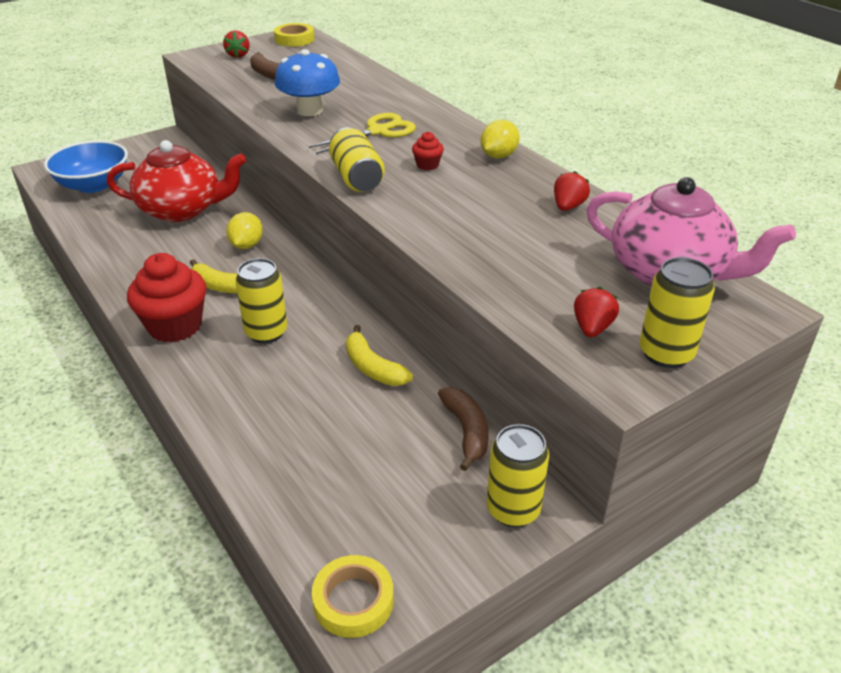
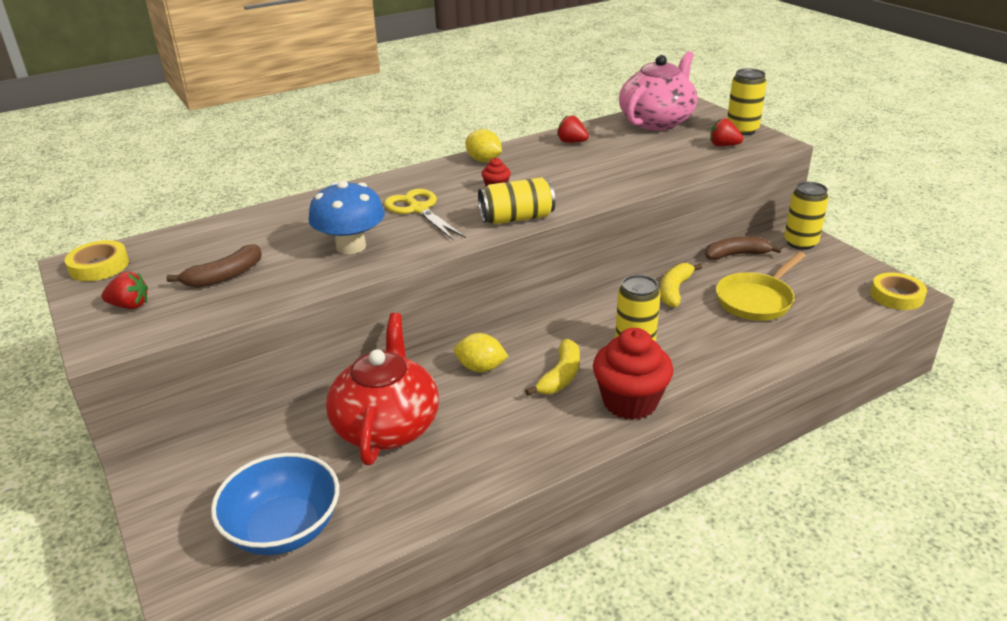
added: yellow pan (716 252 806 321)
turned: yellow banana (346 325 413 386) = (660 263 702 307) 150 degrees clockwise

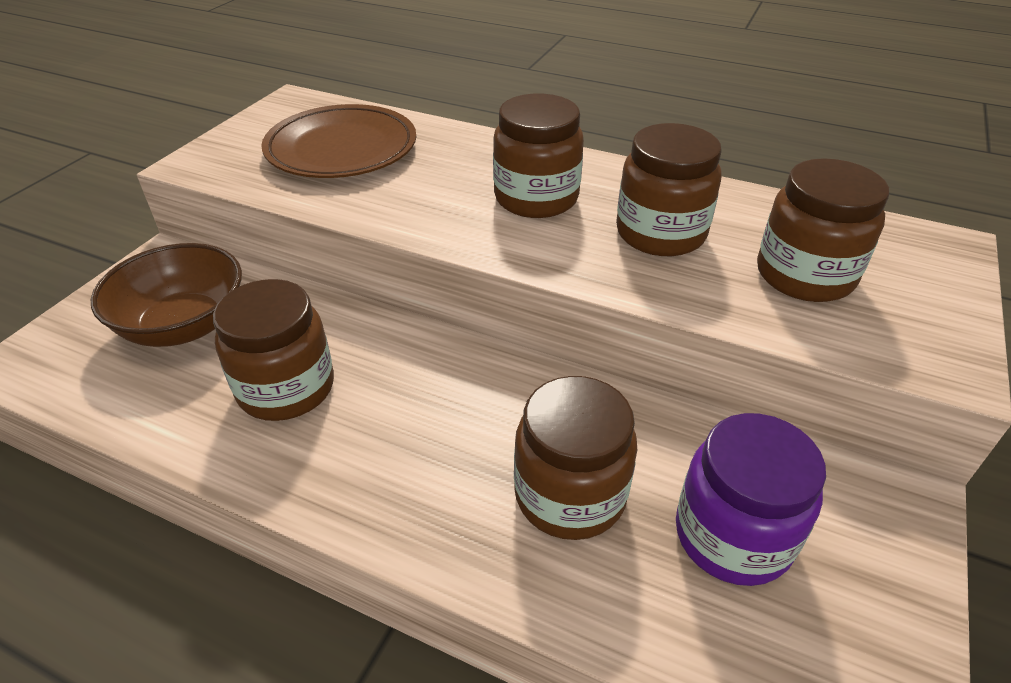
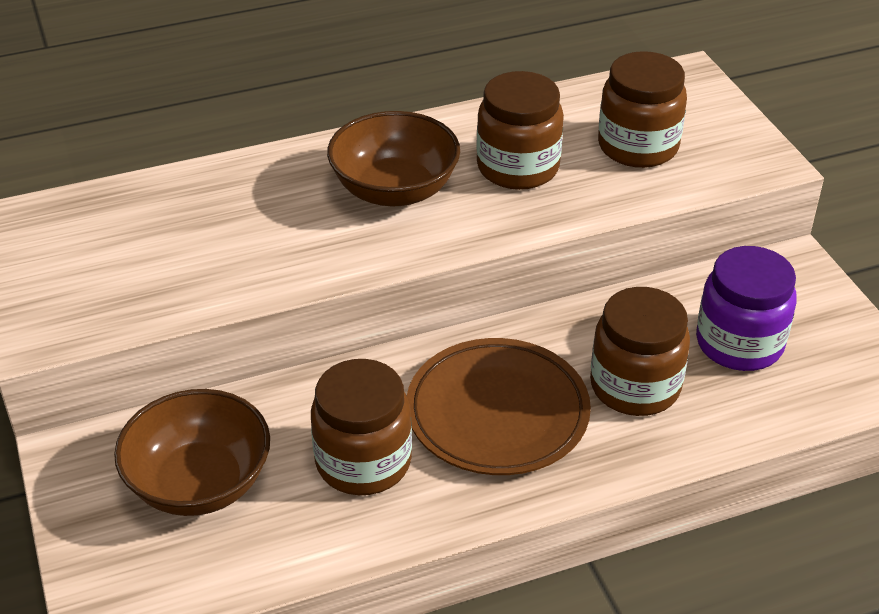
moved: brown plate (261 104 416 178) to (407 338 591 475)
replaced: brown jar (493 94 584 218) to brown bowl (327 111 460 206)

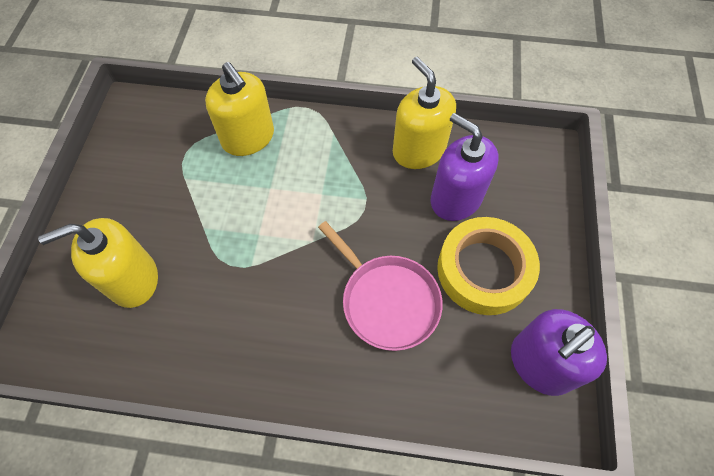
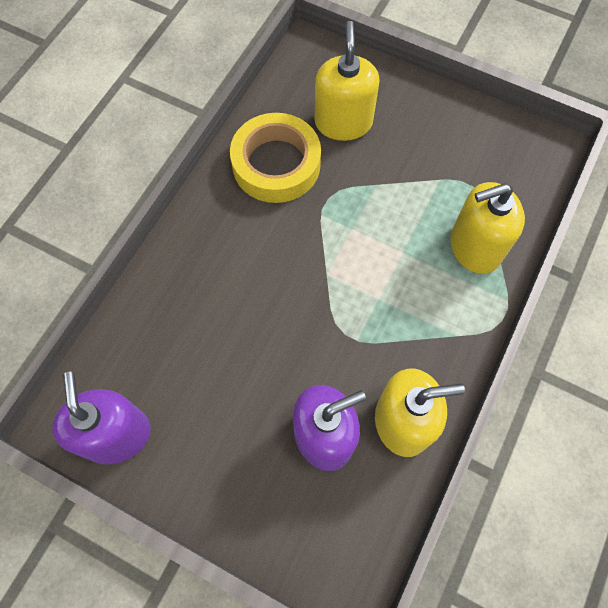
removed: pink pan (318 221 443 351)
moved: yellow tape (437 217 540 315) to (230 113 321 203)

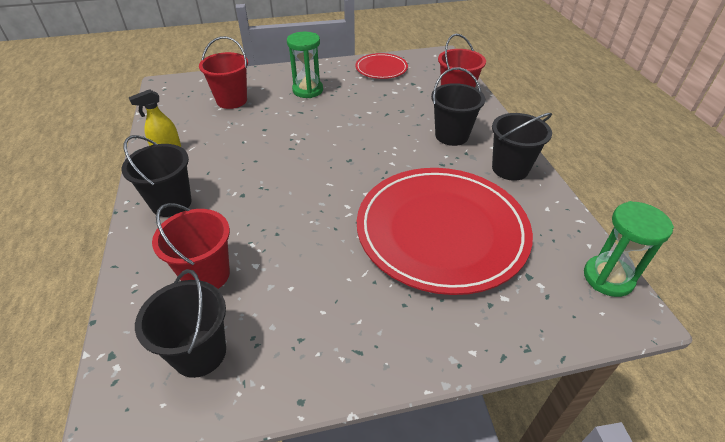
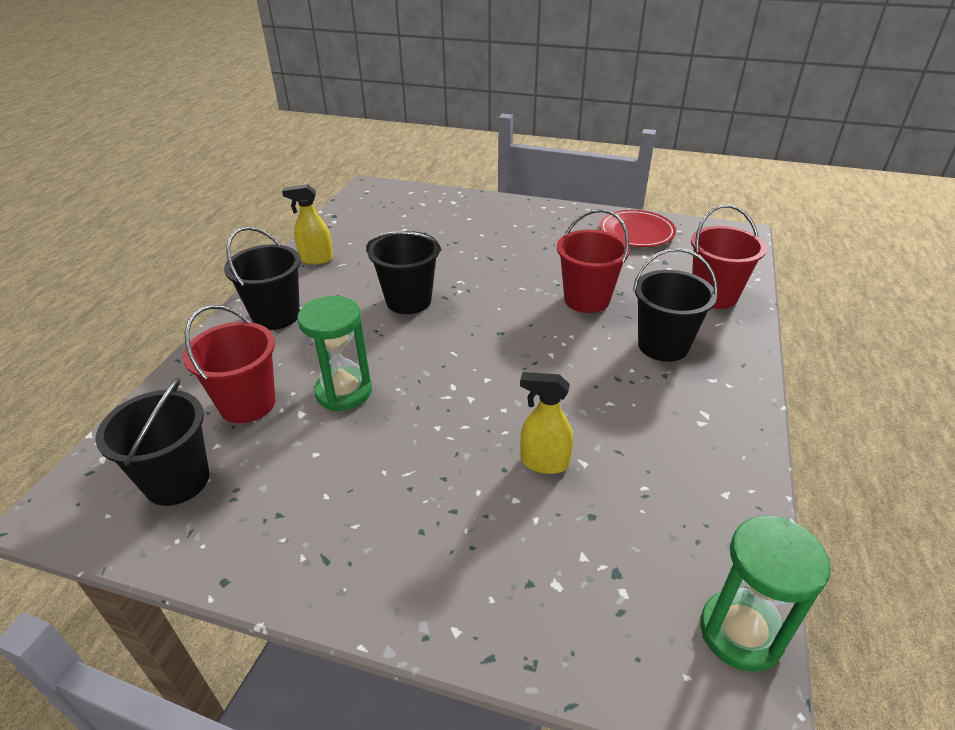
moved: red bucket (199 36 248 109) to (557 209 630 313); green hourglass (287 32 323 98) to (297 296 372 411); black bucket (492 113 552 181) to (366 231 441 314)
replaced: red plate (357 168 533 295) to yellow spray bottle (520 372 573 474)

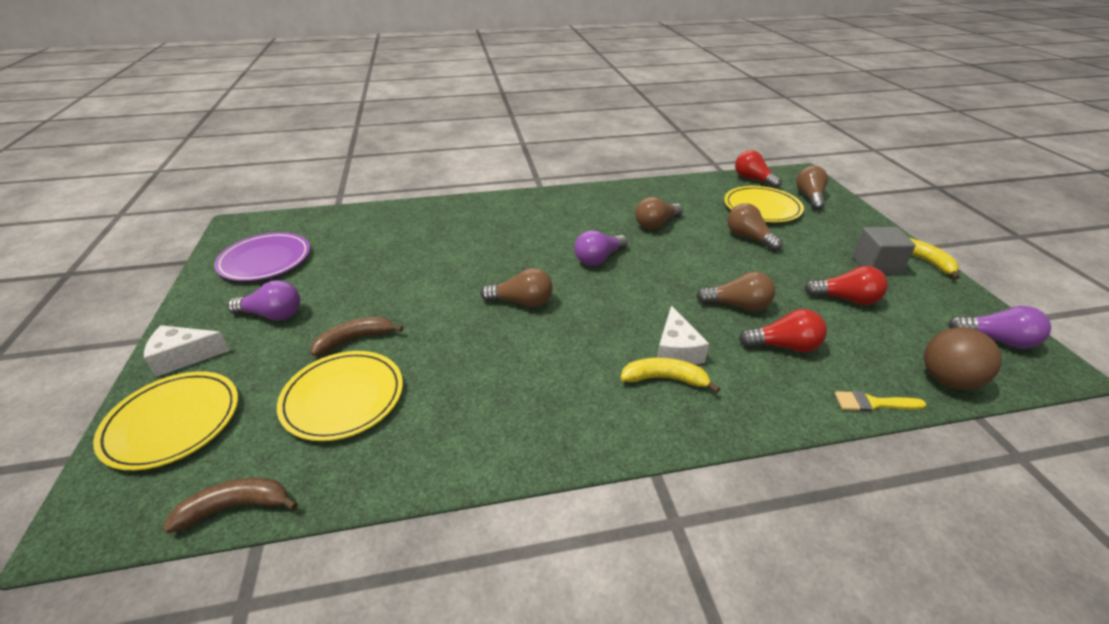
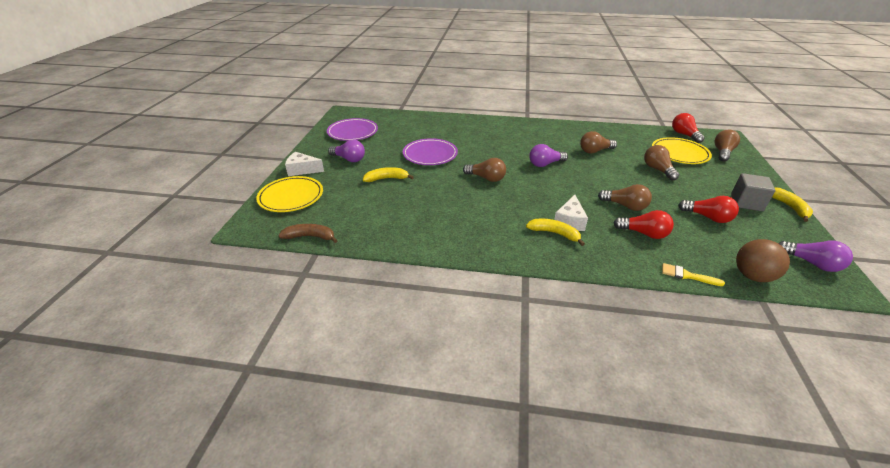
removed: yellow plate (277 351 403 441)
added: purple plate (403 138 458 165)
recoloured: brown banana (311 317 403 356) to yellow banana (363 167 414 182)

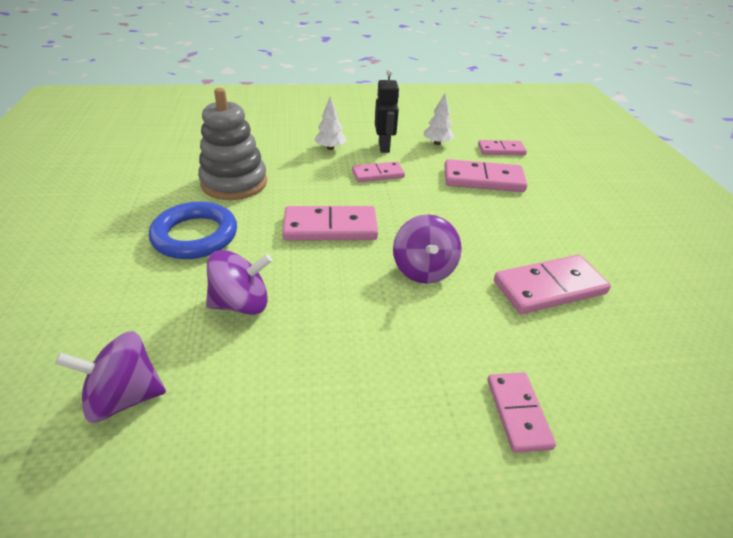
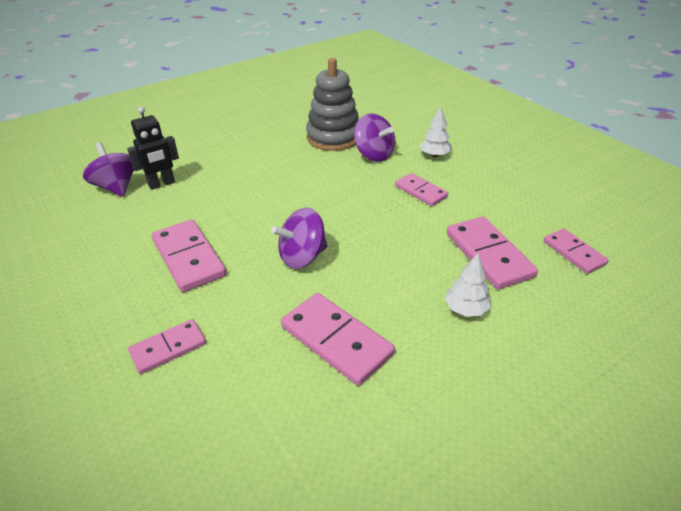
removed: blue ring (149 202 237 259)
moved: purple spinning top (206 250 272 315) to (354 114 395 162); pink domino (282 206 378 241) to (152 220 226 292); black robot (375 69 400 153) to (127 107 179 190); white tree (424 93 454 145) to (445 253 491 317)

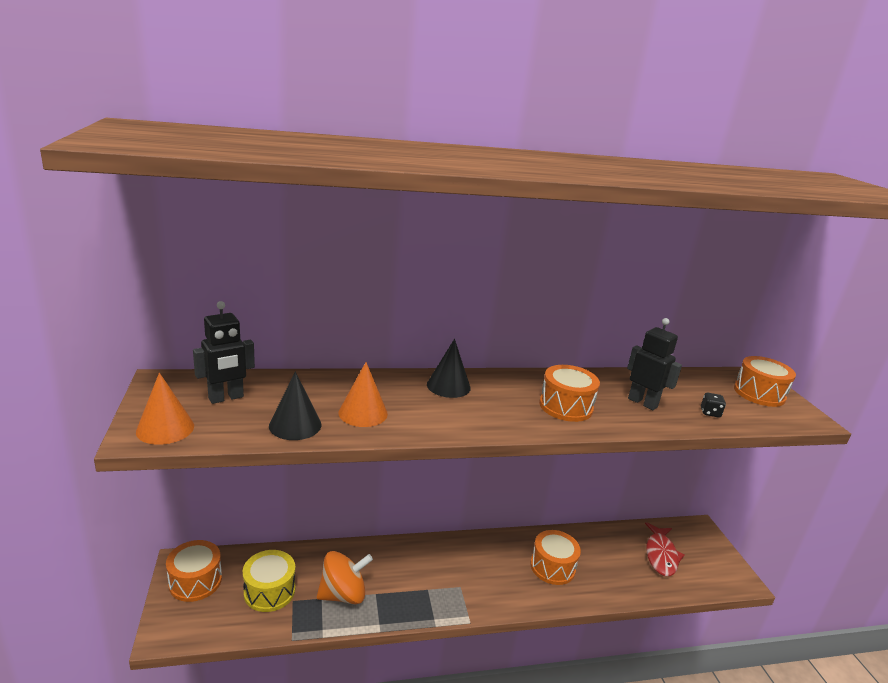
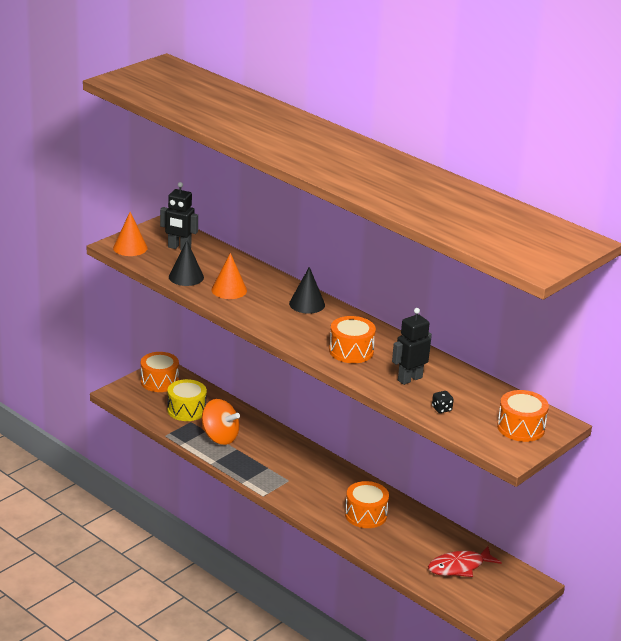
turned: black robot (627 318 682 410) = (392 308 432 385) 135 degrees counterclockwise

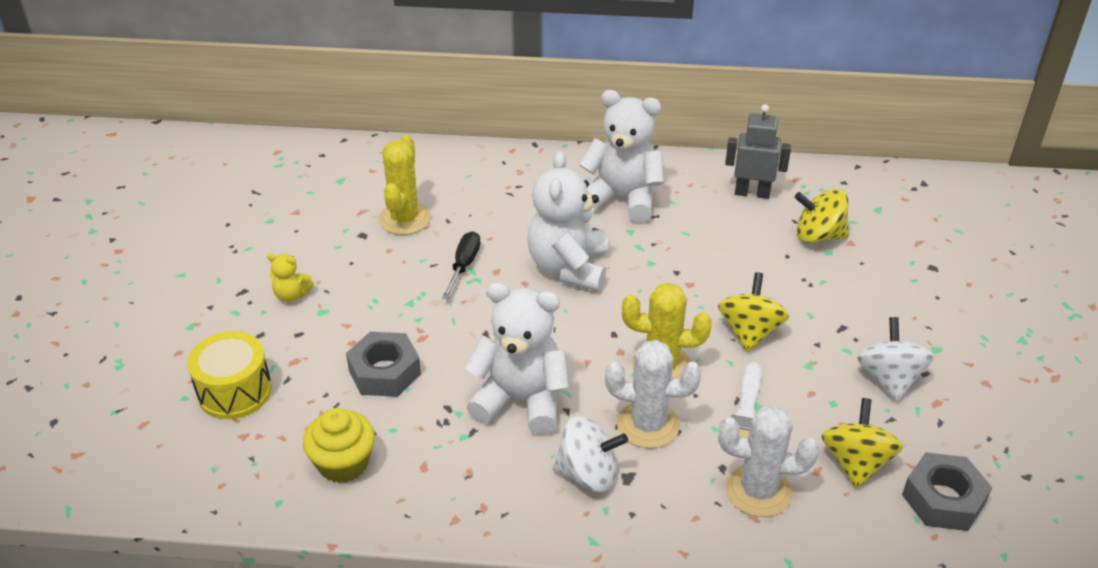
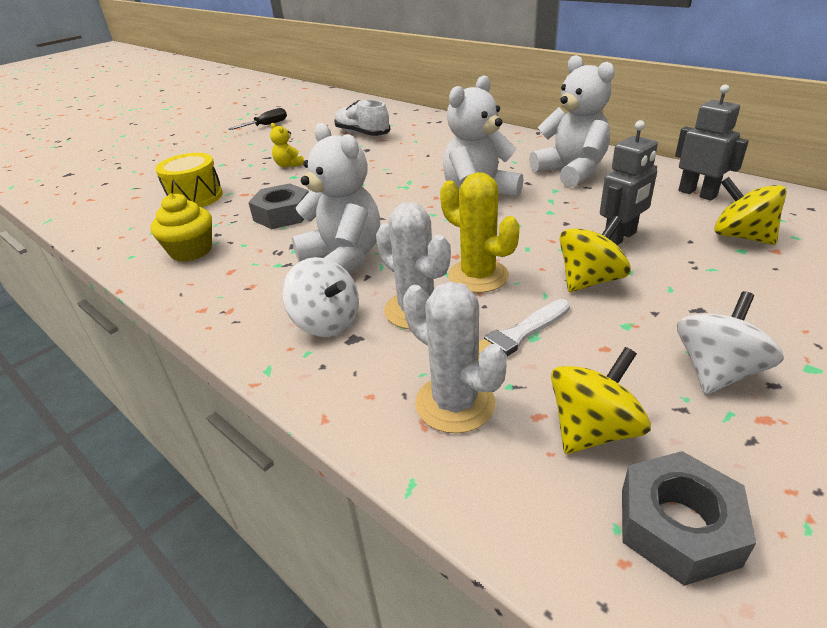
removed: yellow cactus (379 135 431 235)
added: white shoe (334 100 391 136); grey robot (600 120 658 245)
moved: black screwdriver (442 231 481 299) to (228 108 287 130)

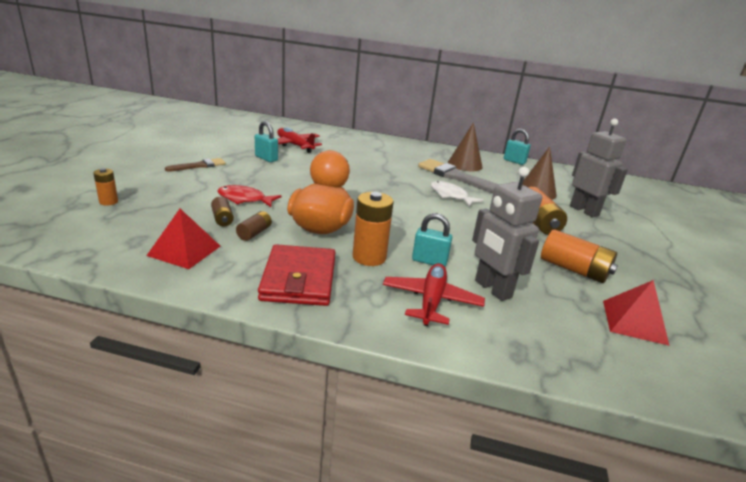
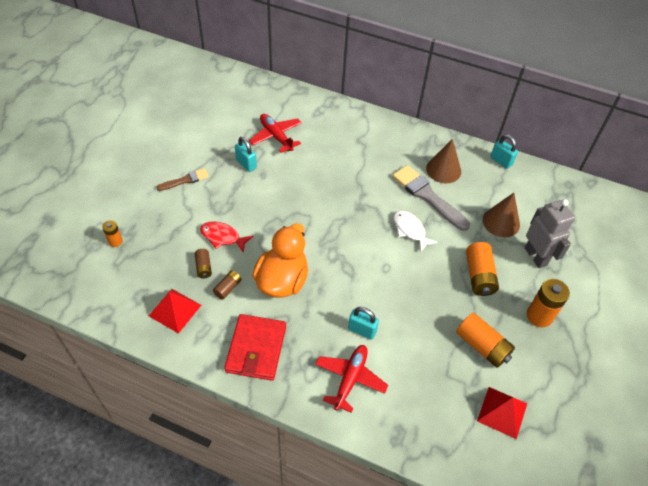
removed: grey robot (472 167 542 301)
moved: orange battery (353 192 394 266) to (527 279 570 327)

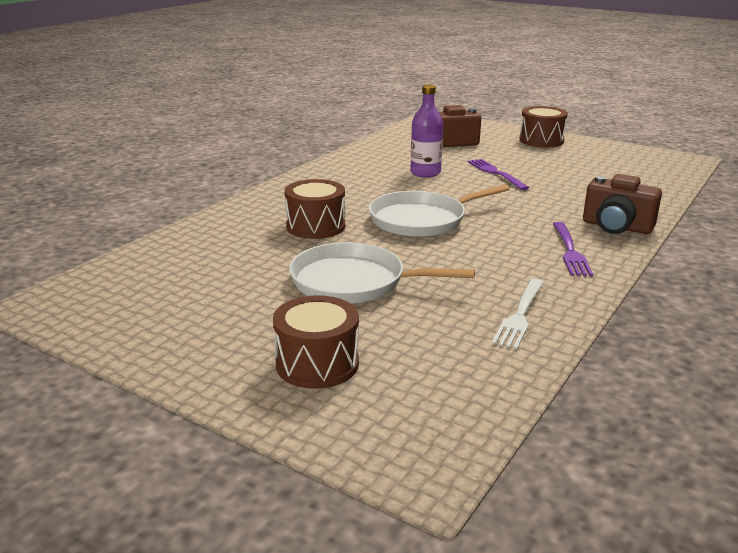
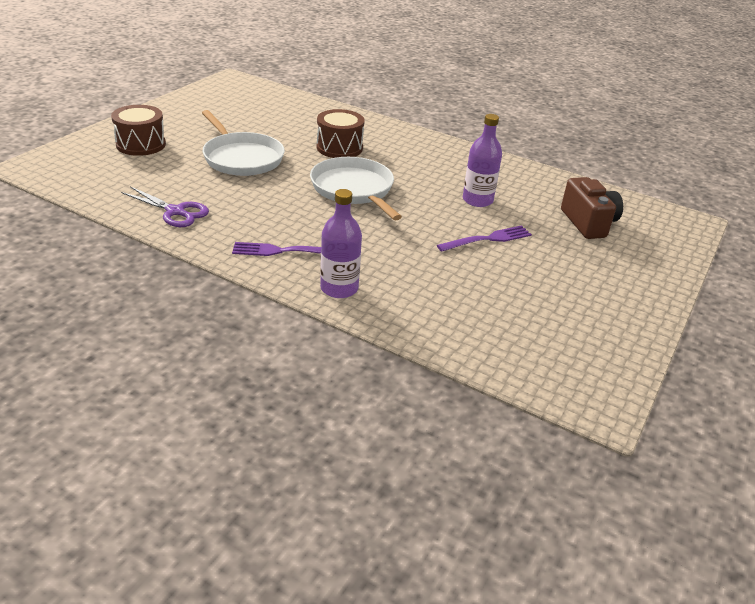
removed: brown drum (519 106 568 148)
replaced: white fork (492 278 544 349) to purple scissors (121 186 209 227); brown camera (583 174 662 234) to purple bottle (320 189 362 298)
turned: white pan (289 242 475 303) = (202 110 285 176) 135 degrees clockwise

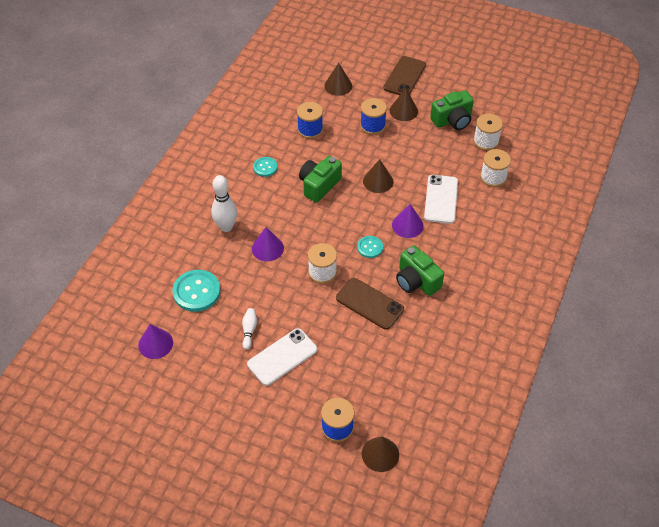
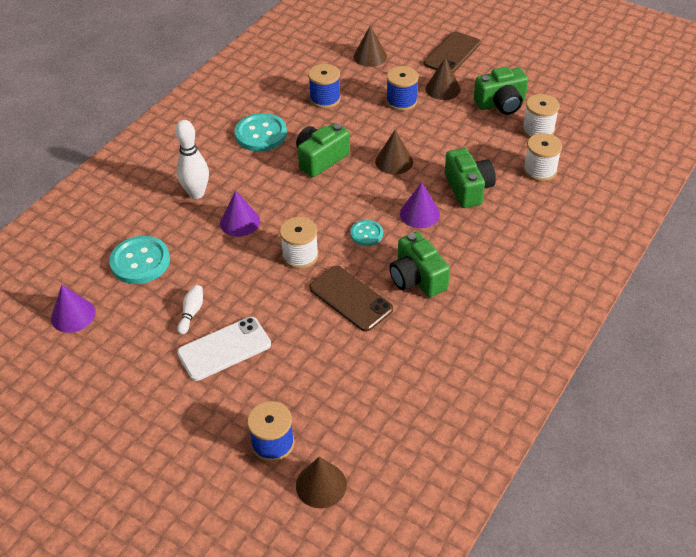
replaced: white phone (424 175 458 224) to green camera (445 148 496 208)
resized: turquoise button (253 157 278 177) = (234 113 287 151) x1.76

